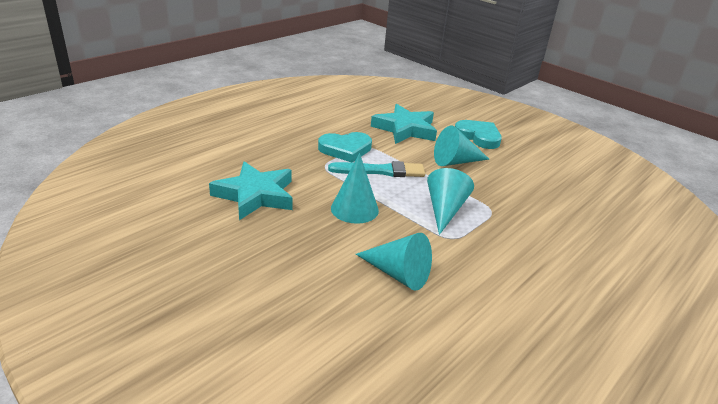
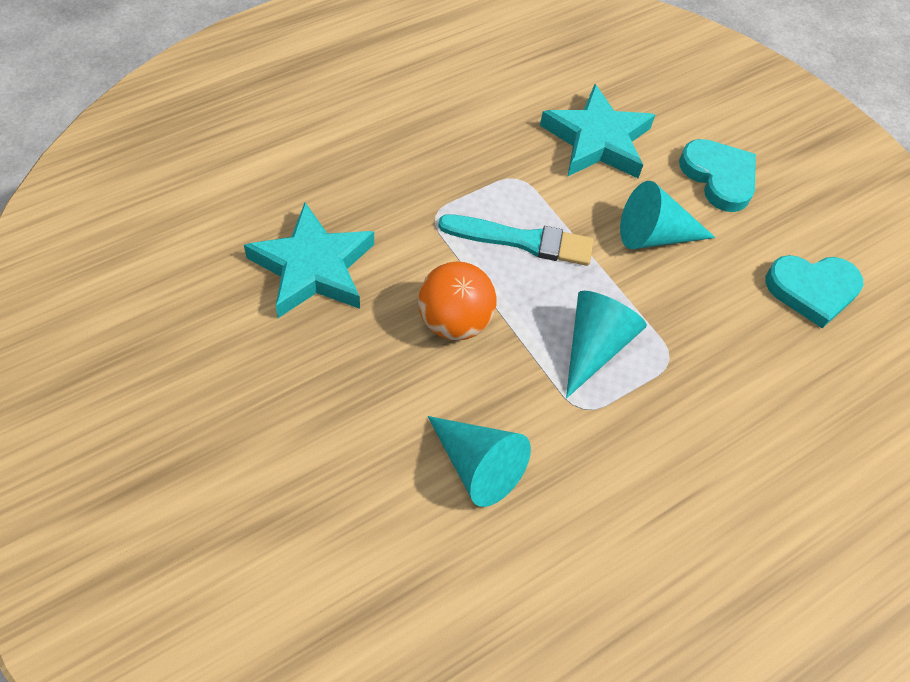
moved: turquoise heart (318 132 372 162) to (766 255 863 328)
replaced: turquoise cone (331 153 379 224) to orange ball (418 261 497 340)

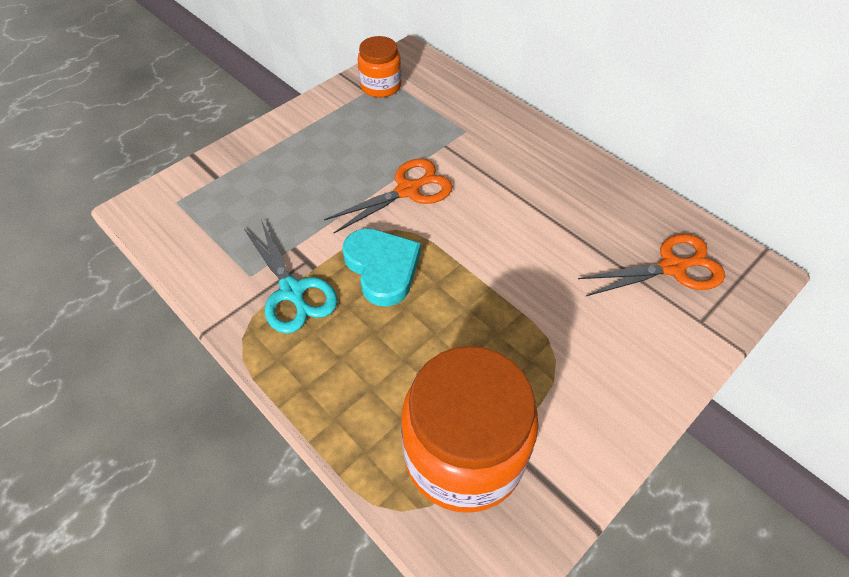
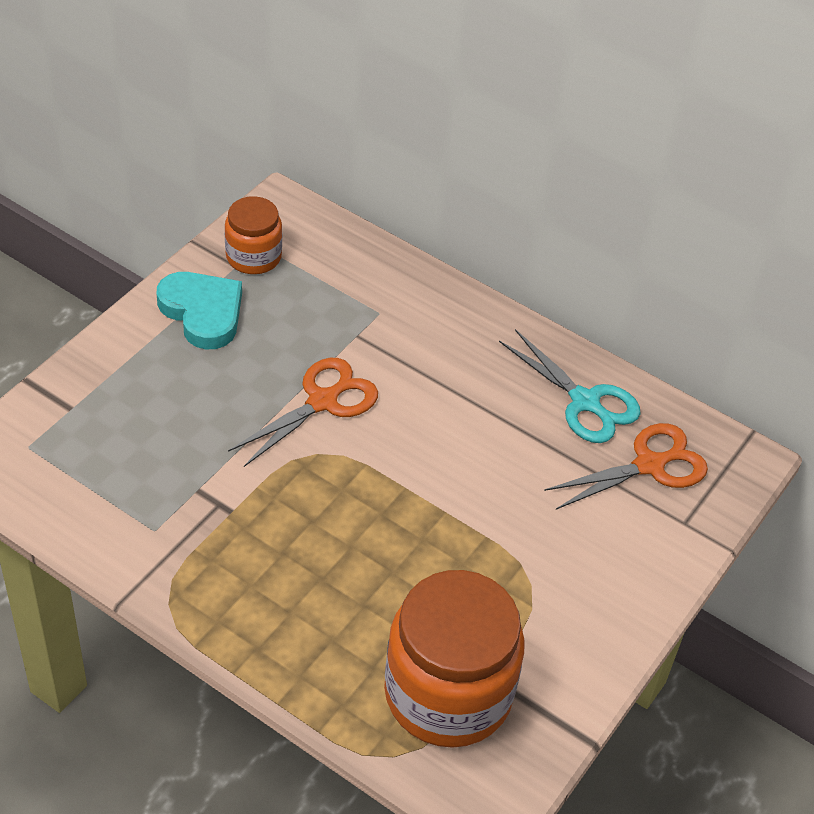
moved: turquoise scissors (244 220 338 334) to (499 329 641 443); turquoise heart (342 228 421 307) to (157 272 242 349)

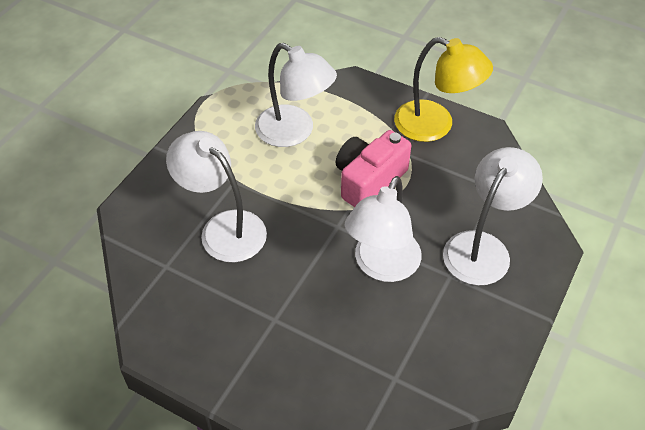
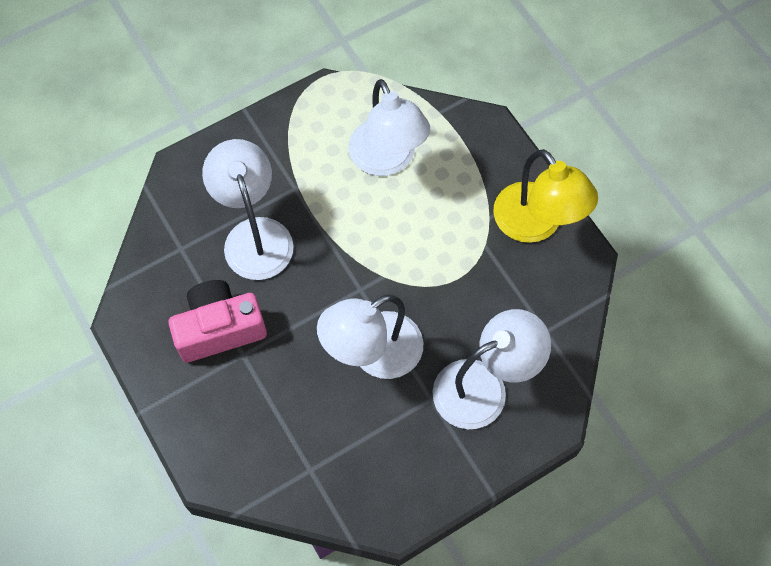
moved: pink camera (335 130 411 207) to (168 280 267 362)

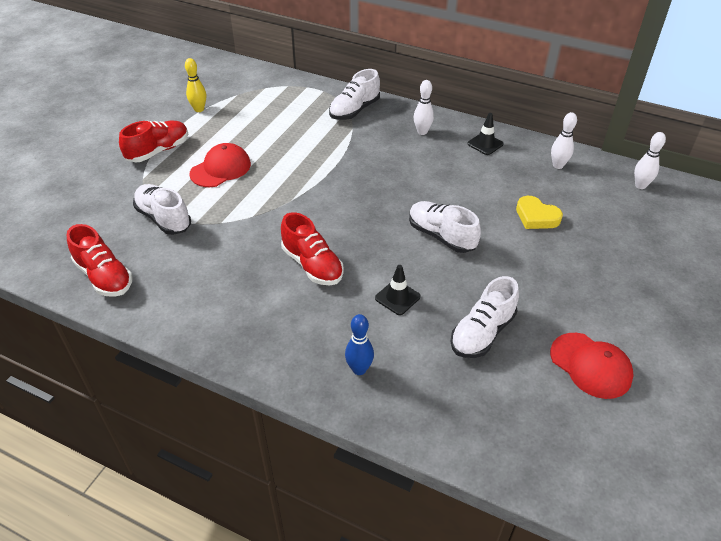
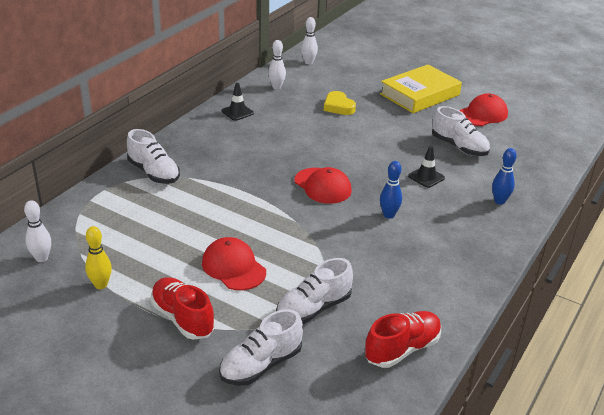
added: red cap (294 167 352 204); yellow book (380 65 462 113)
moved: white shoe (409 201 481 253) to (219 309 303 386); white bowling pin (414 80 434 135) to (24 200 51 262)
replaced: red shoe (281 212 344 285) to blue bowling pin (380 161 402 219)
turned: yellow heart (516 196 563 229) = (324 91 356 115) 105 degrees clockwise

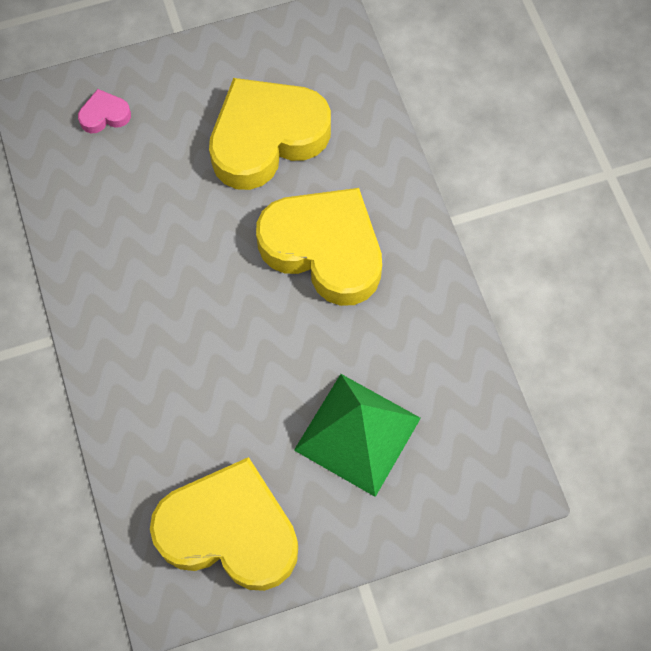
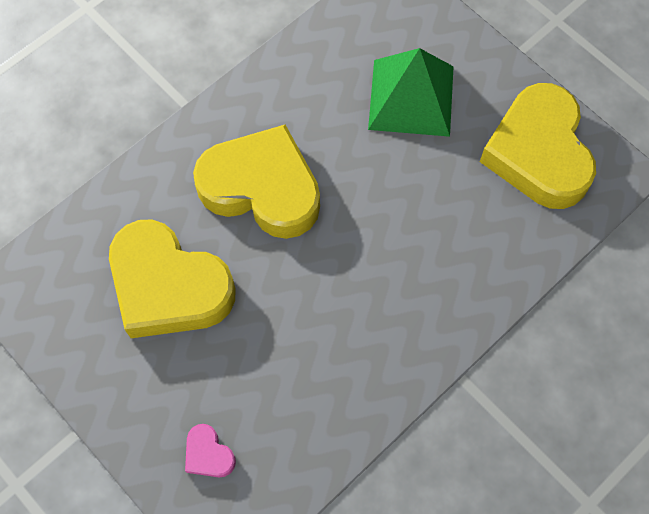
turned: yellow heart (256 188 382 306) = (193 125 320 239) 105 degrees clockwise

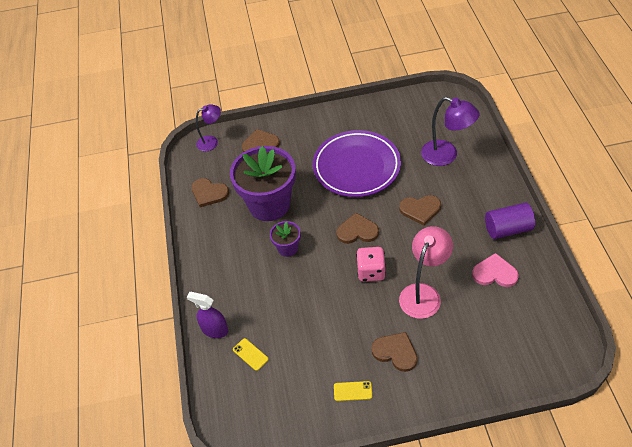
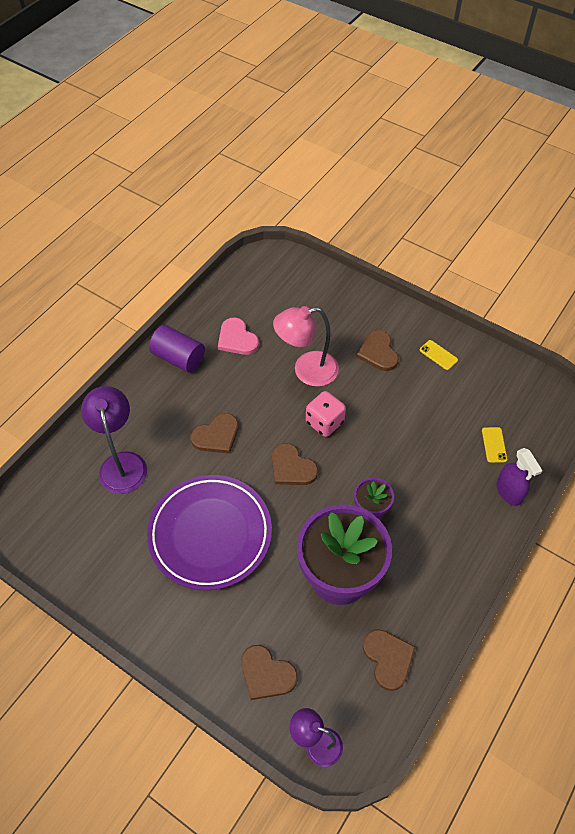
turned: brown heart (399 195 441 226) = (190 413 239 454) 105 degrees clockwise

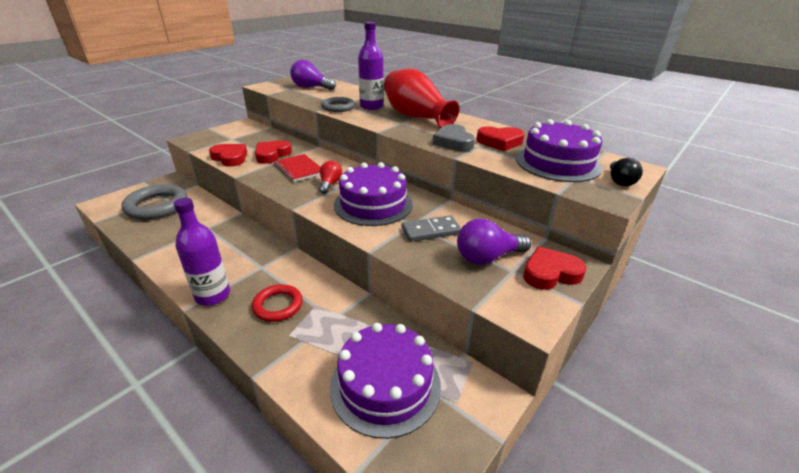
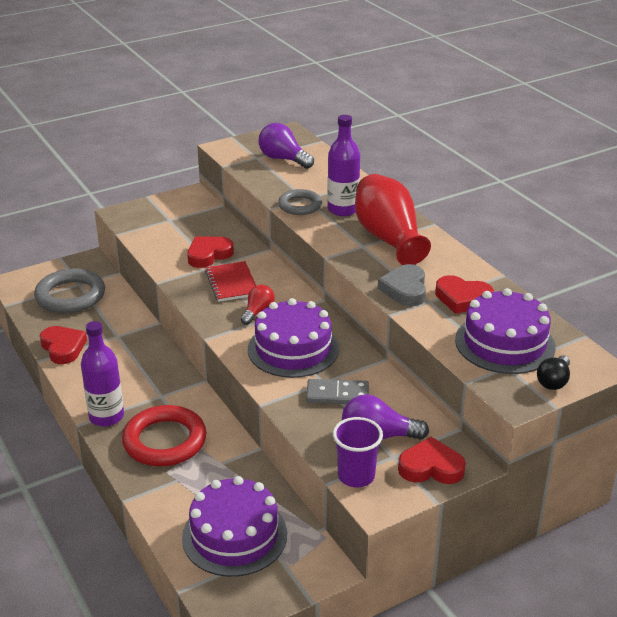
added: purple cup (333 417 383 488)
moved: red heart (209 144 247 167) to (40 326 87 364)
resized: red ring (252 284 303 322) = (122 405 206 466) x1.63

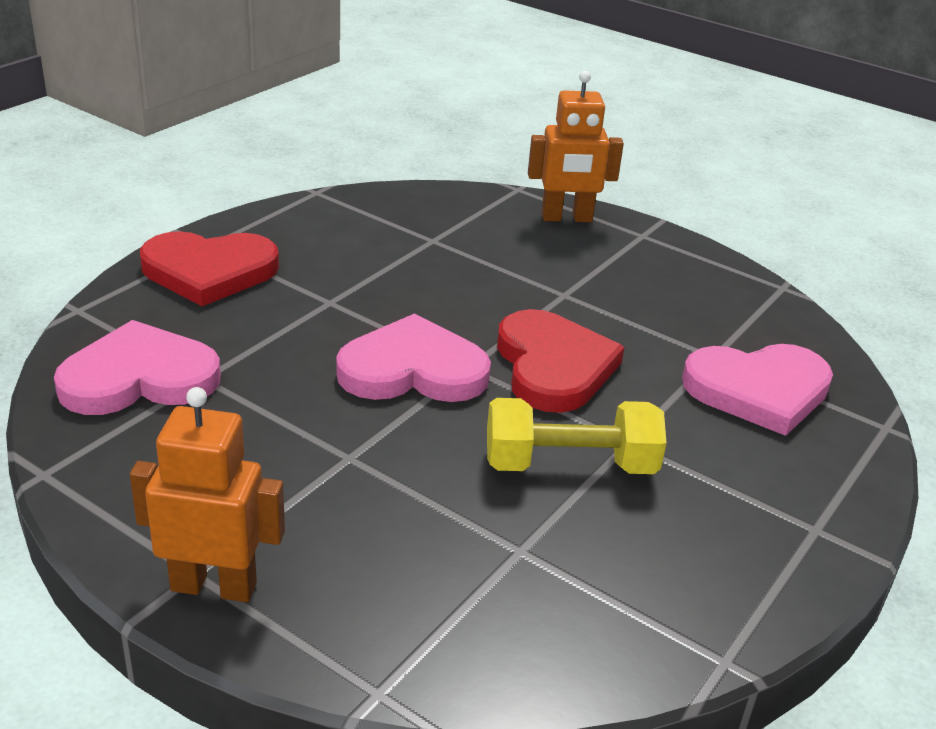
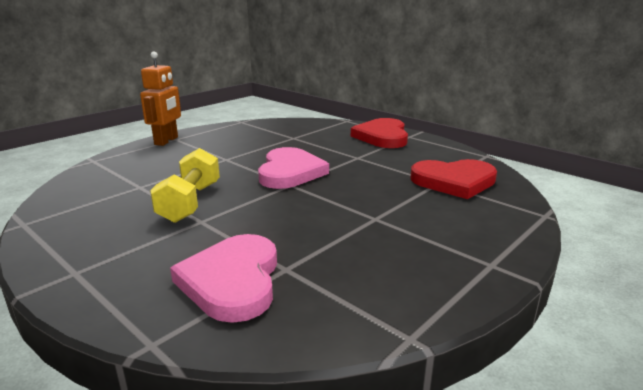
removed: pink heart (54 320 221 415); orange robot (528 71 624 222)
moved: red heart (497 309 625 413) to (410 159 497 199)

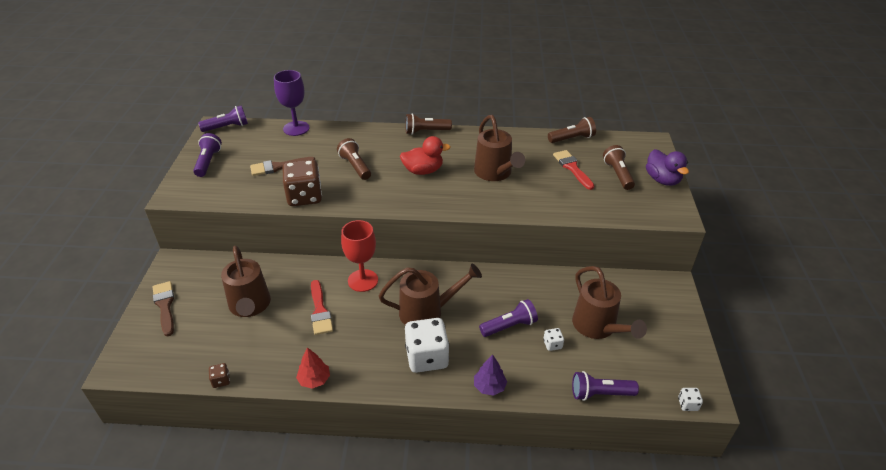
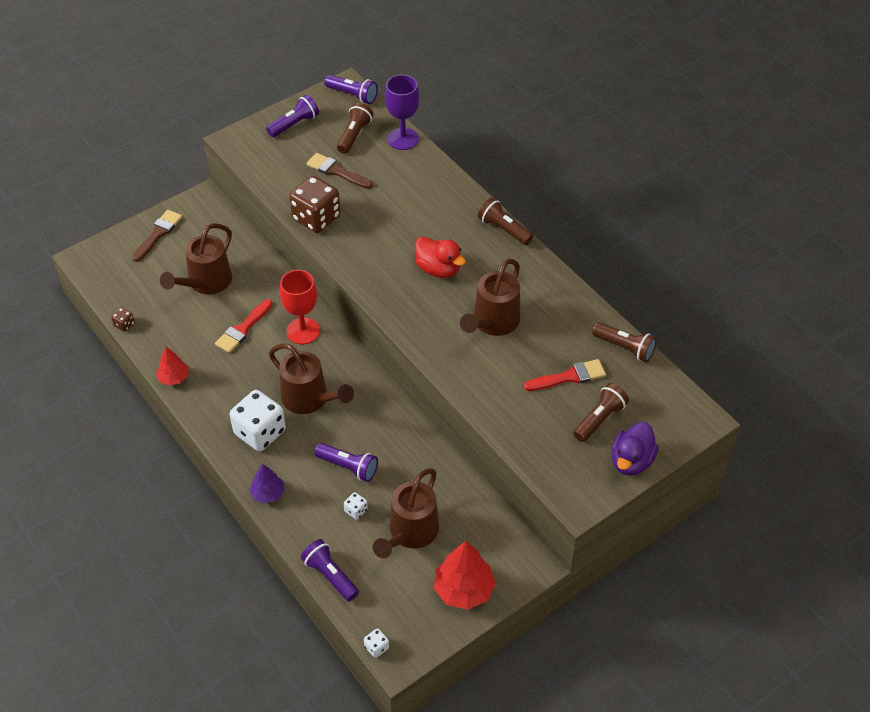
added: red tree (434 541 496 610)
moved: brown flashlight (337 138 371 180) to (337 103 373 154)
turned: red brush (553 150 594 190) = (524 359 606 391) 45 degrees clockwise

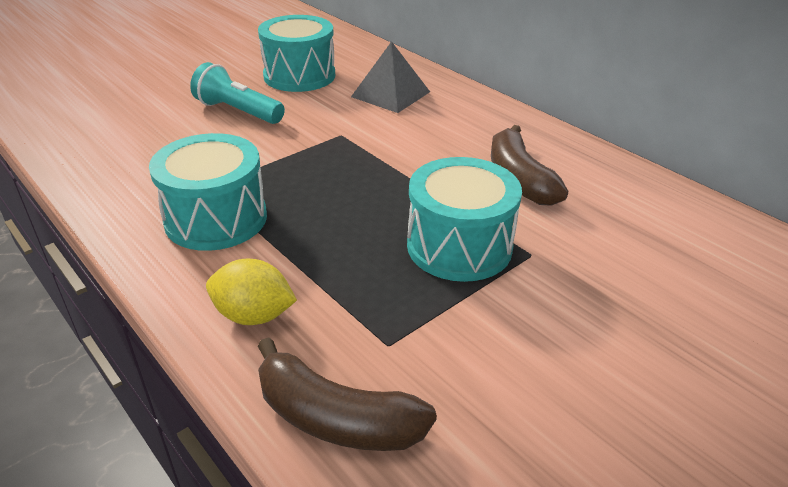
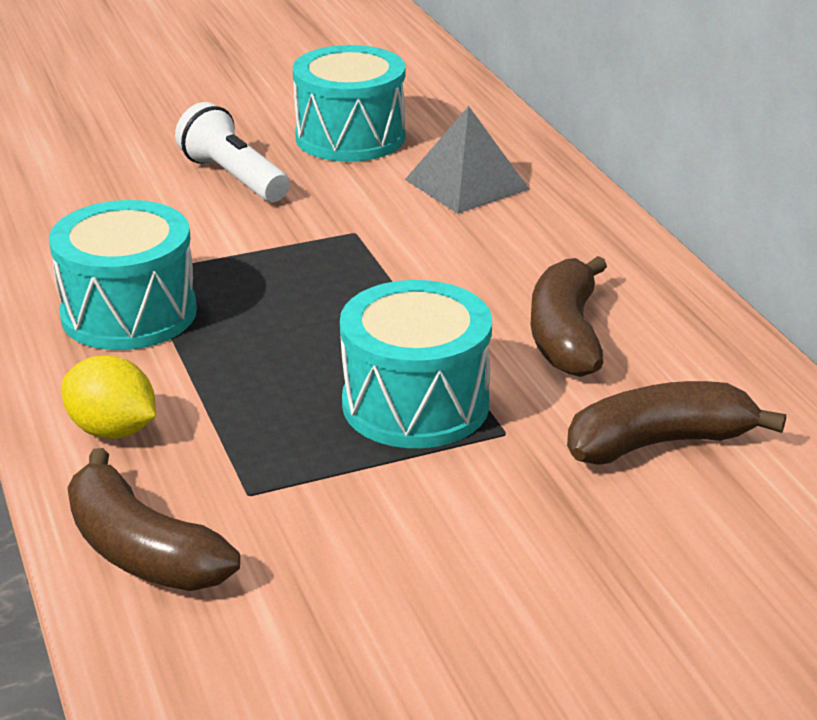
added: brown banana (567 381 786 465)
recoloured: turquoise flashlight (190 62 285 124) to white flashlight (175 102 290 202)

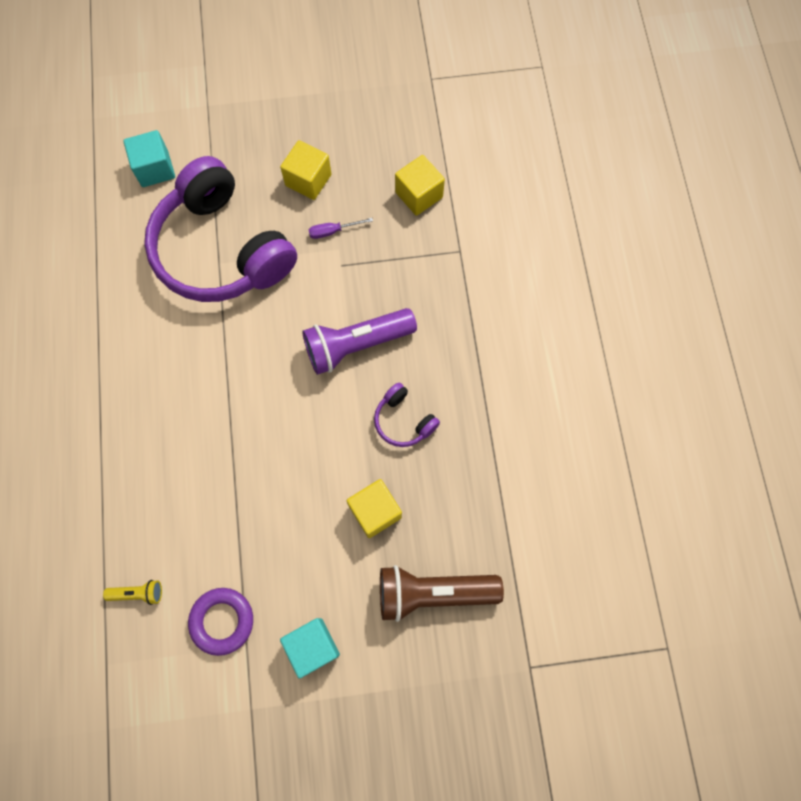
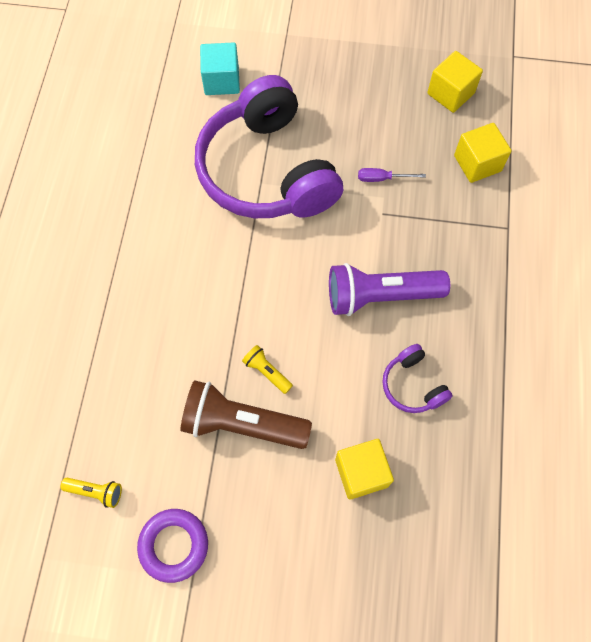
removed: turquoise cube (280 618 340 679)
added: yellow flashlight (242 345 293 394)
moved: yellow cube (280 140 331 200) to (427 51 483 113); brown flashlight (380 565 504 622) to (181 380 312 449)

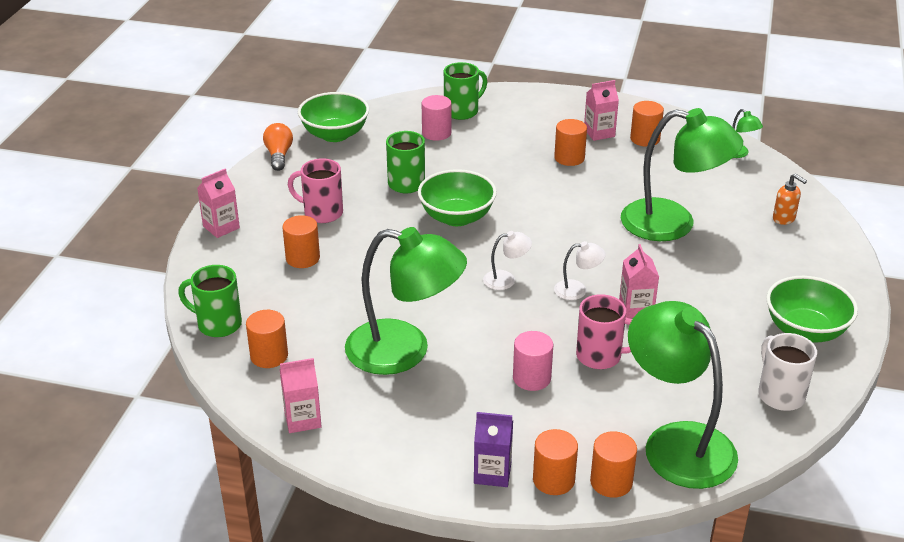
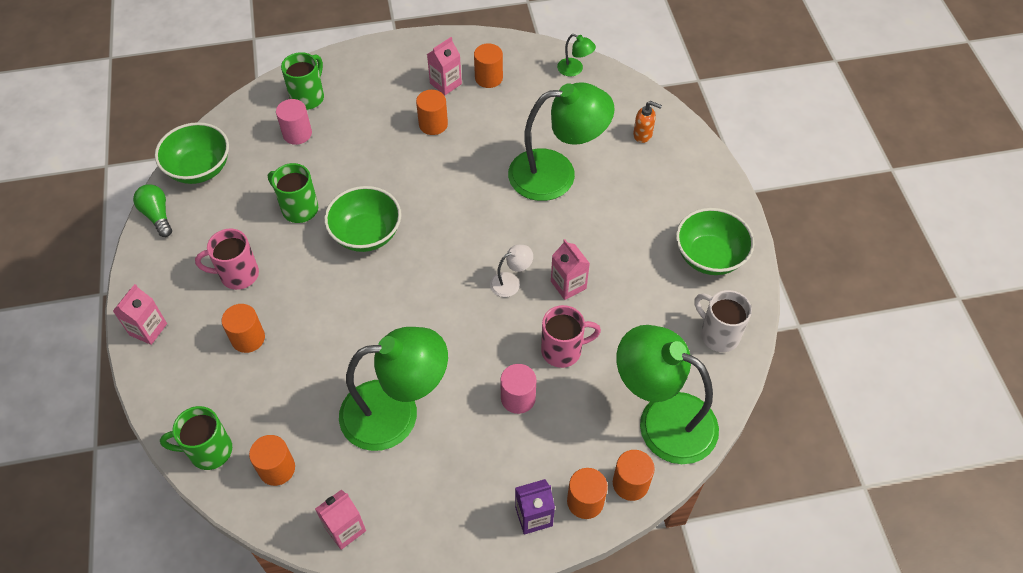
removed: white lamp (483 231 532 290)
recoloured: orange light bulb (263 123 293 171) to green light bulb (133 184 172 237)

